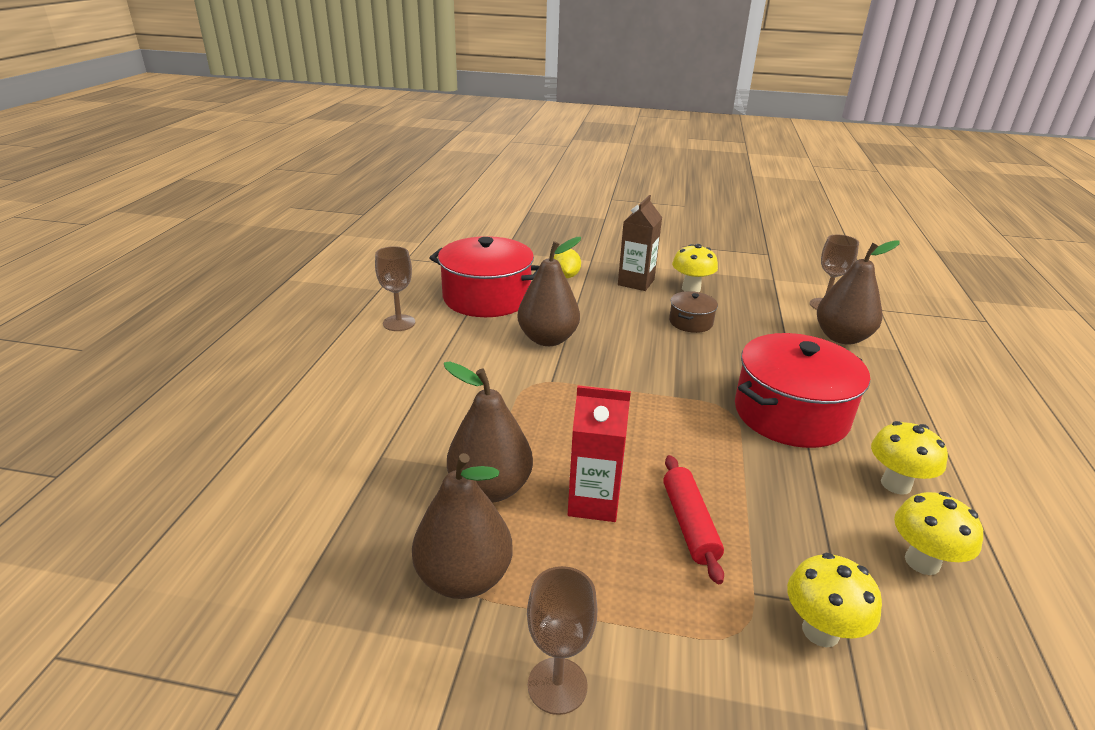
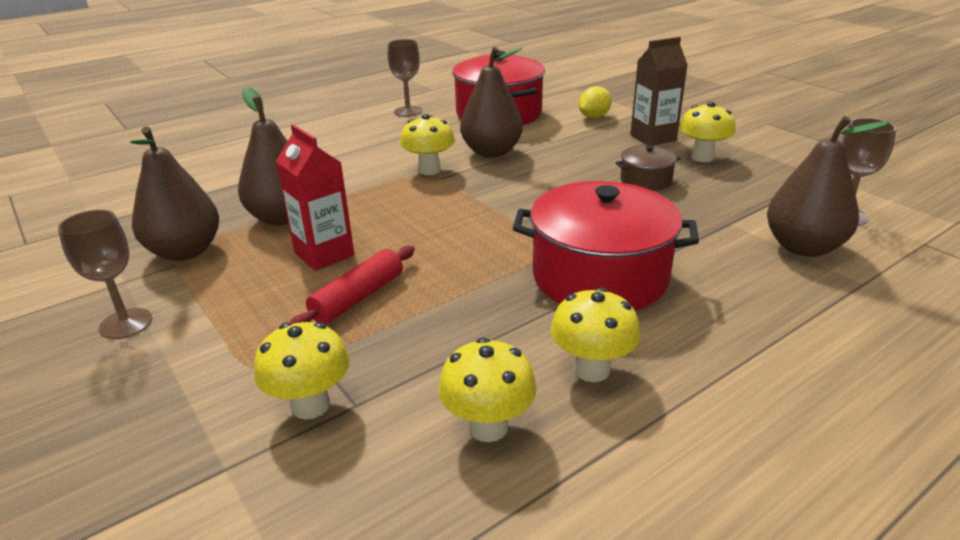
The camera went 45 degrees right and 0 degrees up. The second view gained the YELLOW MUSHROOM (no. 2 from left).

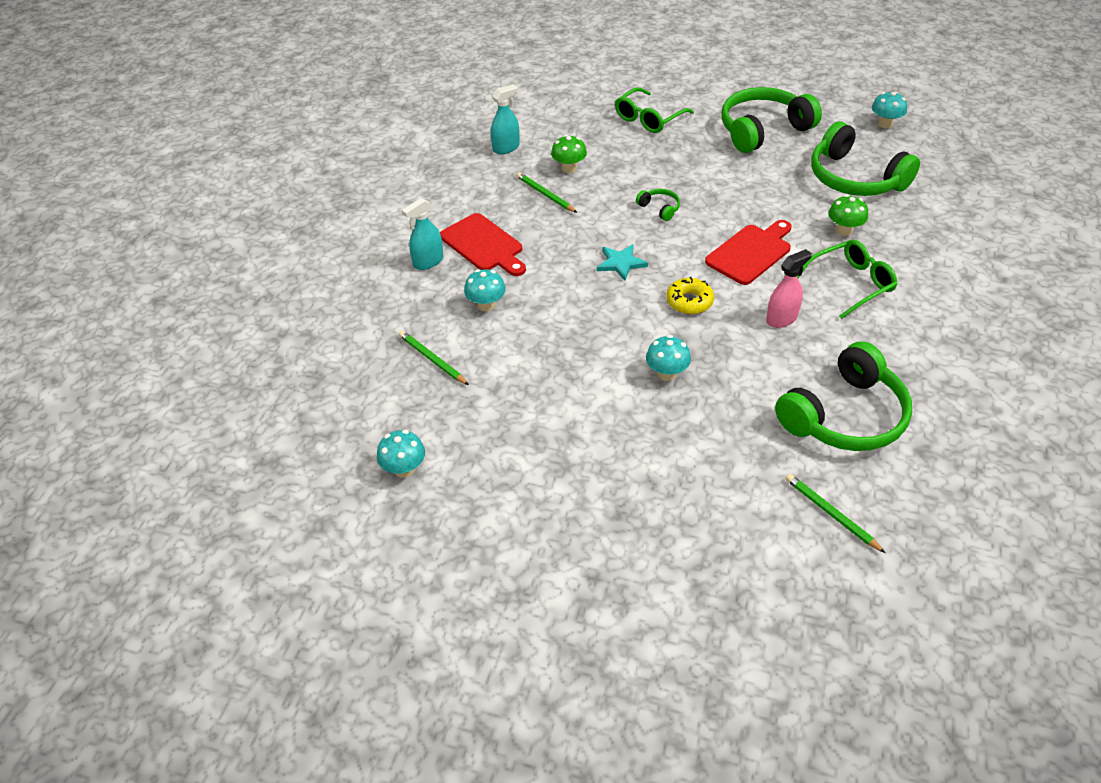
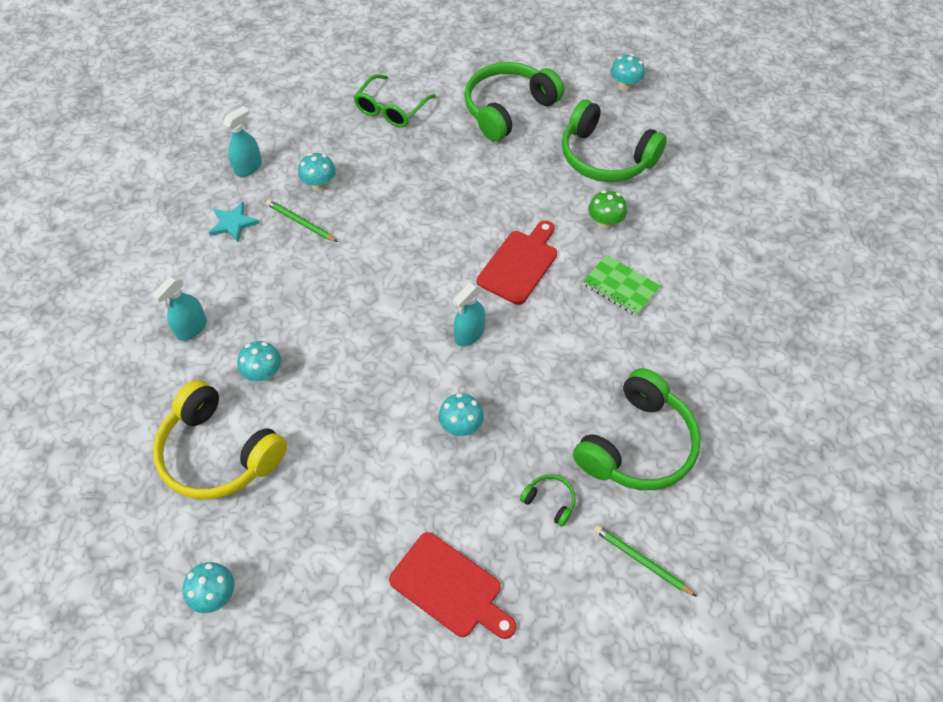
The camera went 15 degrees left and 10 degrees up. The second view lost the PINK SPRAY BOTTLE. The RED CUTTING BOARD (no. 1 from left) ended up elsewhere. The TURQUOISE STAR ended up elsewhere. The GREEN HEADPHONES (no. 1 from left in the first image) ended up elsewhere. Where the GREEN PENCIL (no. 1 from left) stood, the YELLOW HEADPHONES came to stand. Where the YELLOW DONUT stood, the TURQUOISE SPRAY BOTTLE (no. 3 from left) came to stand. Where the GREEN GLASSES (no. 2 from left) stood, the GREEN NOTEBOOK came to stand. What was the GREEN MUSHROOM (no. 1 from left) turned into the TURQUOISE MUSHROOM (no. 3 from left).

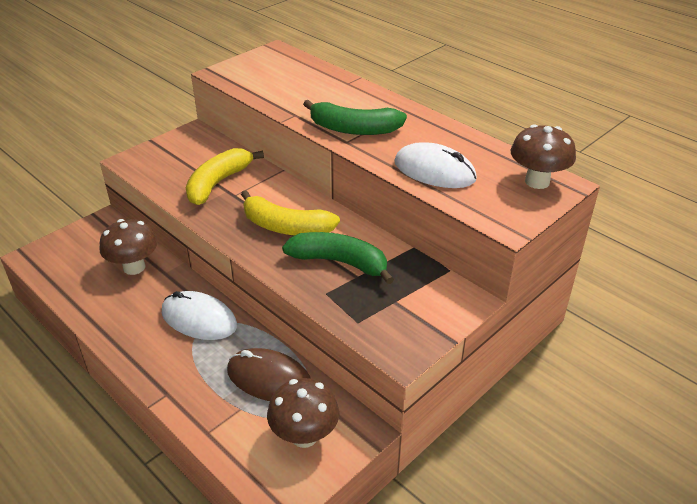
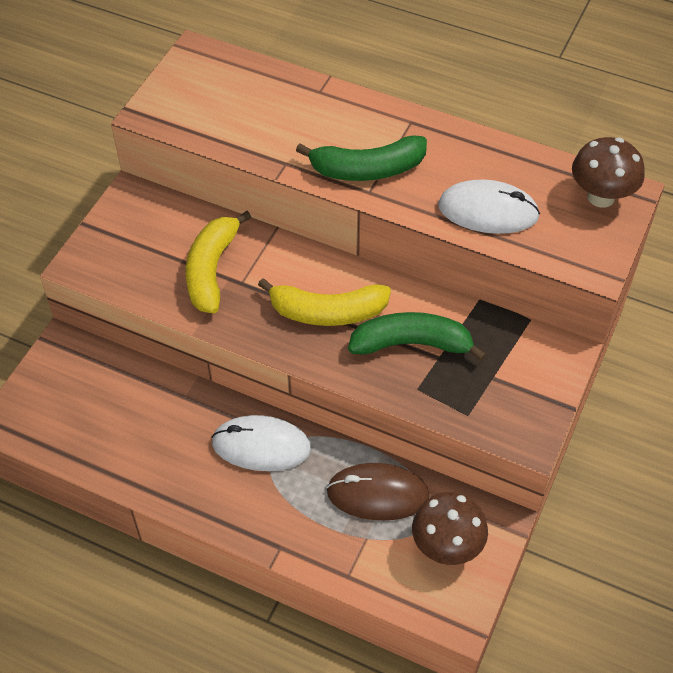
The camera went 20 degrees left and 15 degrees up. The second view lost the BROWN MUSHROOM (no. 1 from left).

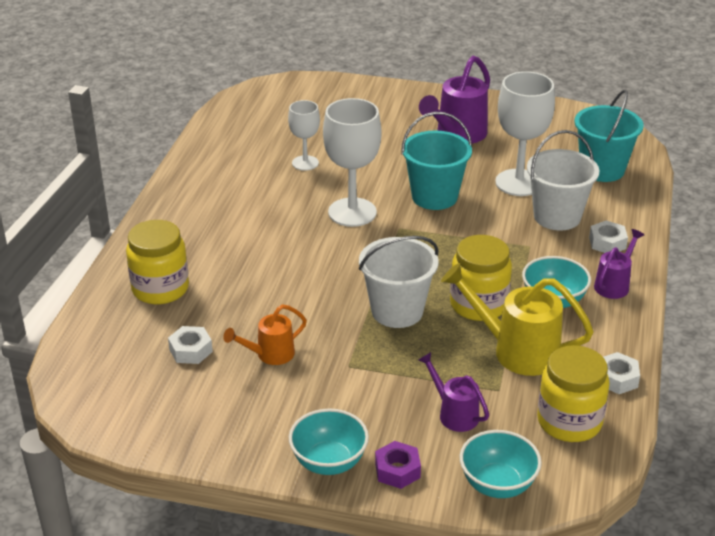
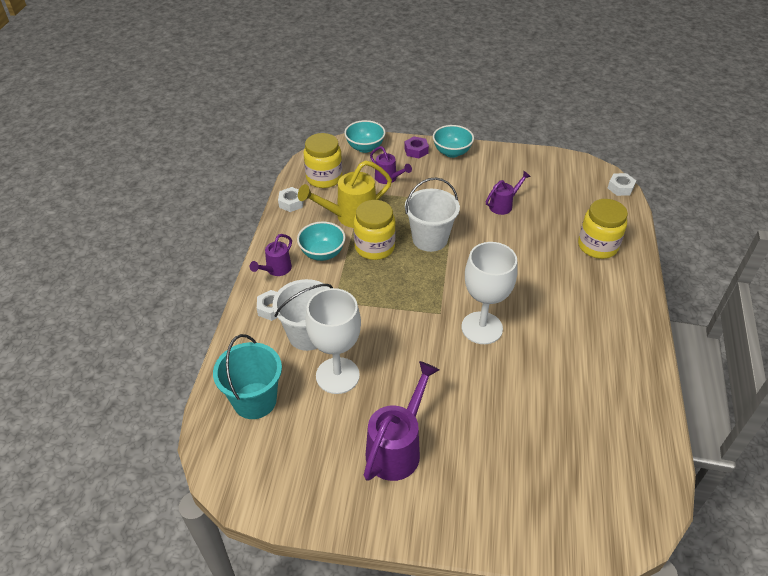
The camera went 175 degrees right and 10 degrees up. The second view lost the WHITE GOBLET (no. 1 from left). The second view lost the TURQUOISE BUCKET (no. 1 from left). The WHITE NUT (no. 1 from left in the first image) ended up elsewhere. What was the ORANGE WATERING CAN turned into the PURPLE WATERING CAN (no. 4 from left). The YELLOW WATERING CAN ended up facing another way, 135 degrees clockwise from before.

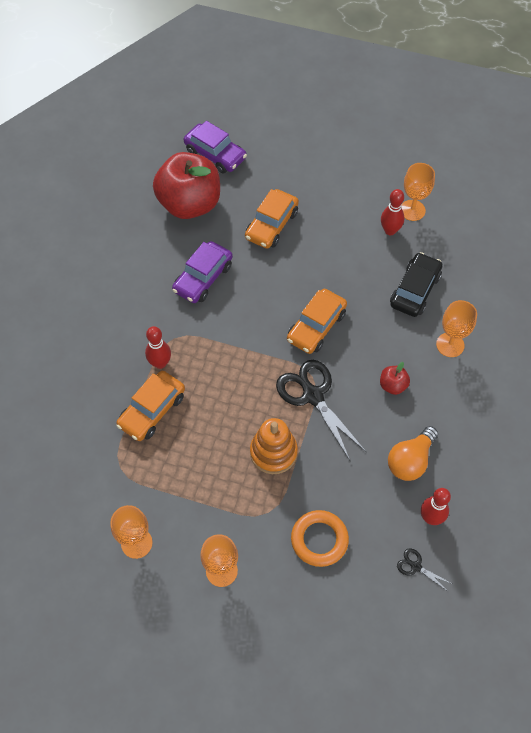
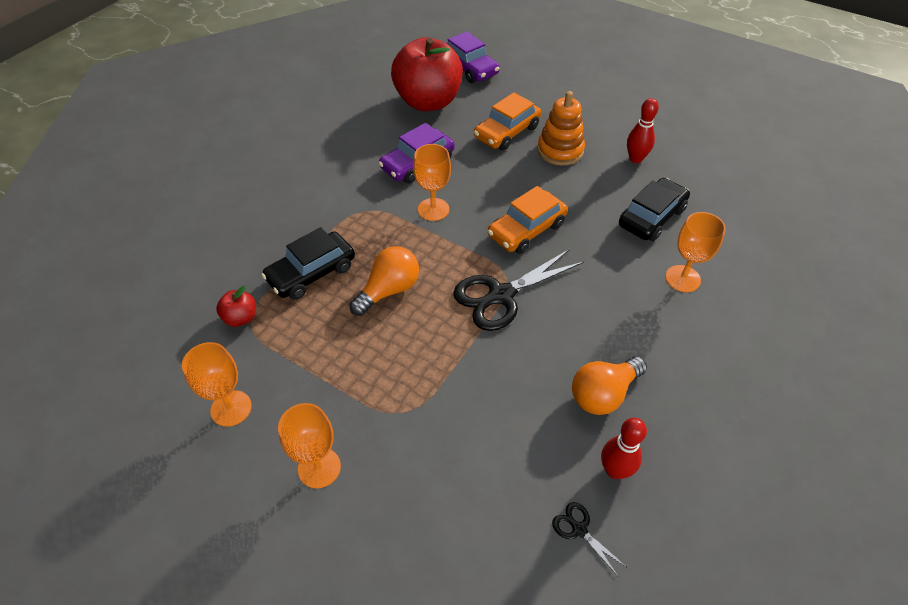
The camera went 15 degrees right and 10 degrees down. The second view lost the RED BOWLING PIN (no. 1 from left). The second view lost the ORANGE RING. The second view gained the ORANGE LIGHT BULB (no. 1 from left). The ORANGE STACKING TOY ended up elsewhere. The RED APPLE (no. 2 from left in the first image) ended up elsewhere. The ORANGE GOBLET (no. 3 from left) ended up elsewhere. What was the ORANGE CAR (no. 1 from left) turned into the BLACK CAR (no. 1 from left). The BLACK SCISSORS (no. 1 from left) ended up facing another way, 105 degrees counterclockwise from before.

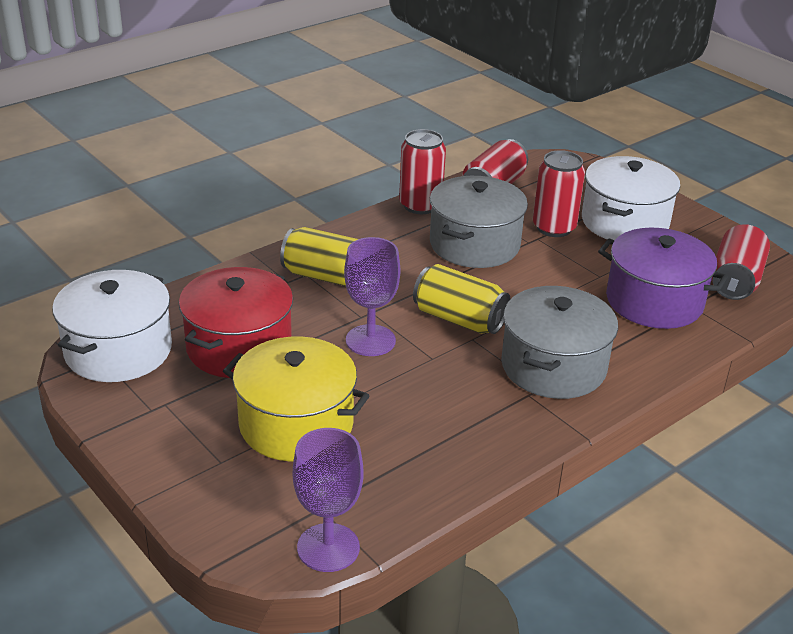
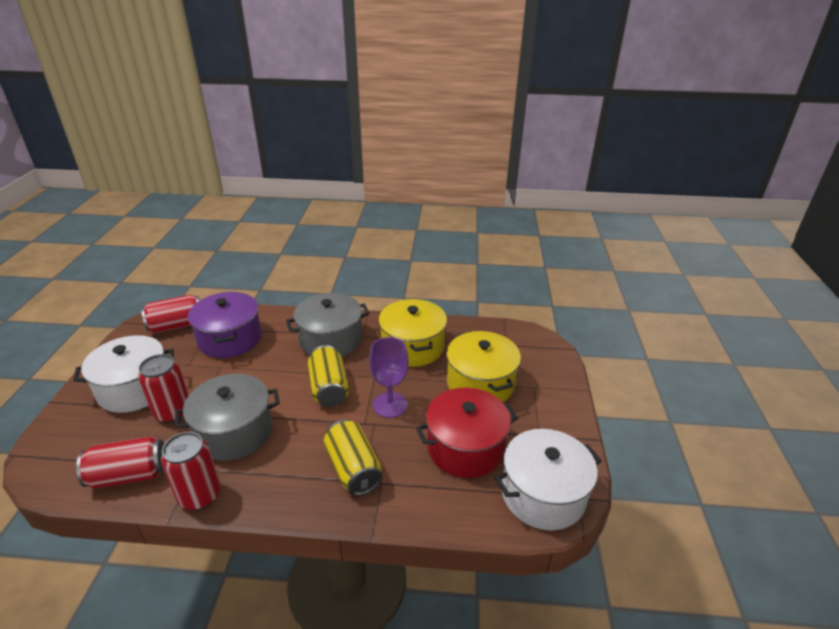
The camera went 135 degrees left and 0 degrees up. The second view lost the PURPLE GOBLET (no. 1 from left). The second view gained the YELLOW POT (no. 1 from left).

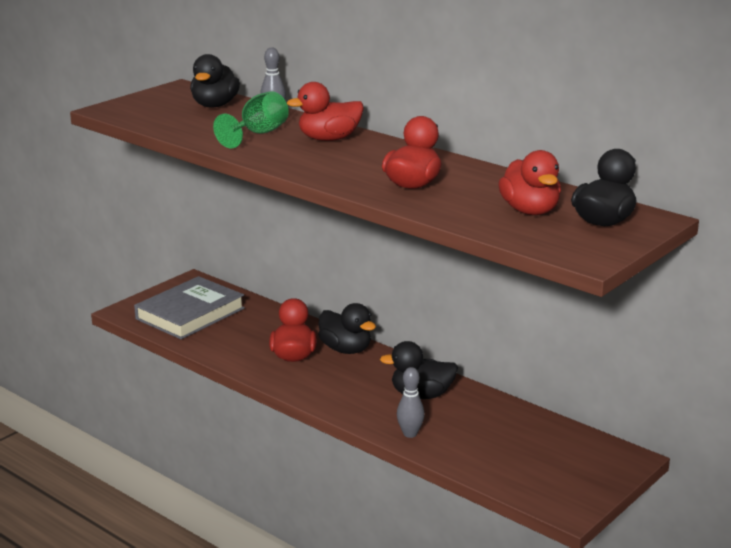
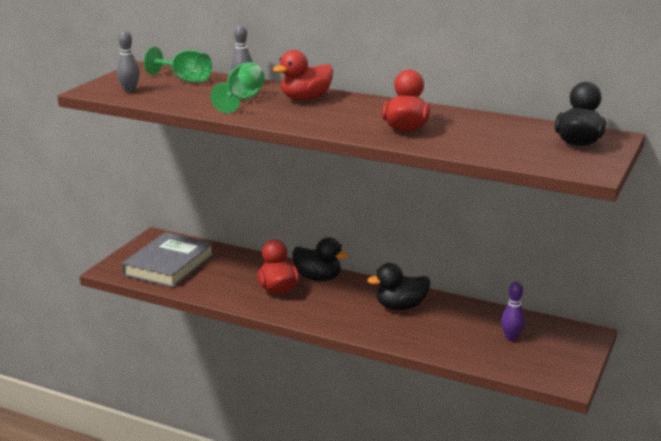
The camera went 15 degrees left and 0 degrees up. The second view lost the RED DUCK (no. 4 from left). The second view gained the PURPLE BOWLING PIN. The GREY BOWLING PIN (no. 2 from left in the first image) ended up elsewhere. Where the BLACK DUCK (no. 1 from left) stood, the GREEN GOBLET (no. 1 from left) came to stand.

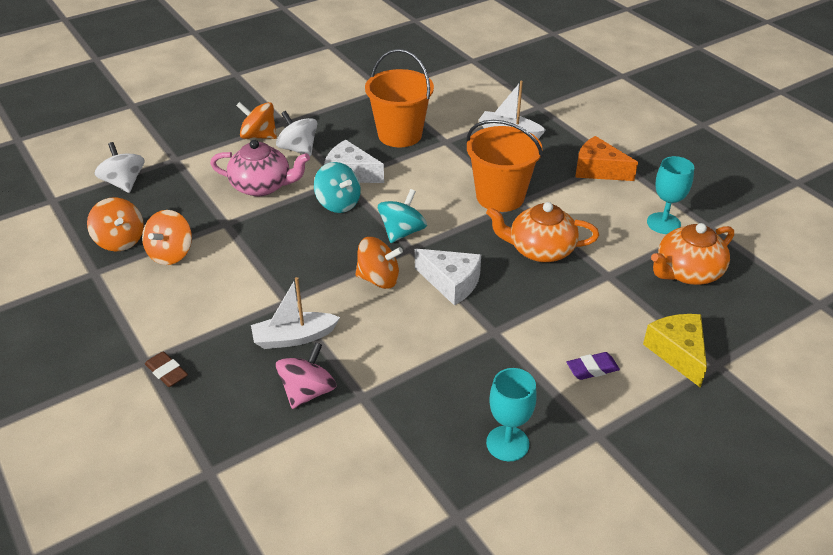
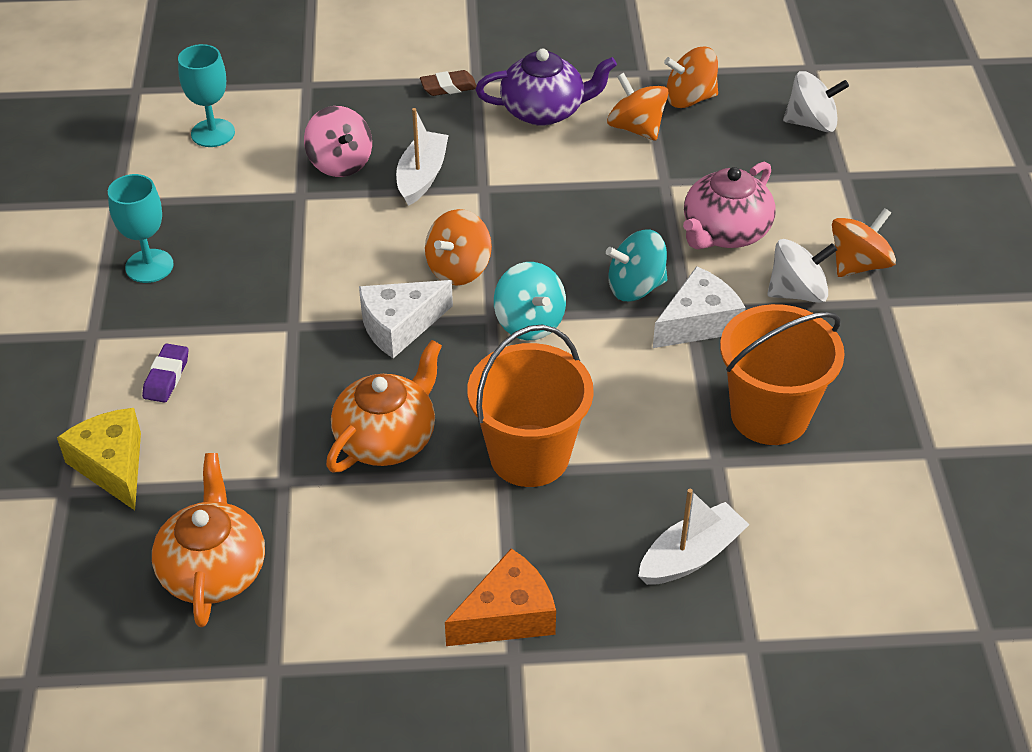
The camera went 120 degrees right and 5 degrees up. The second view gained the PURPLE TEAPOT. The TURQUOISE GOBLET (no. 2 from left) ended up elsewhere. The YELLOW CHEESE ended up facing another way, 135 degrees counterclockwise from before.

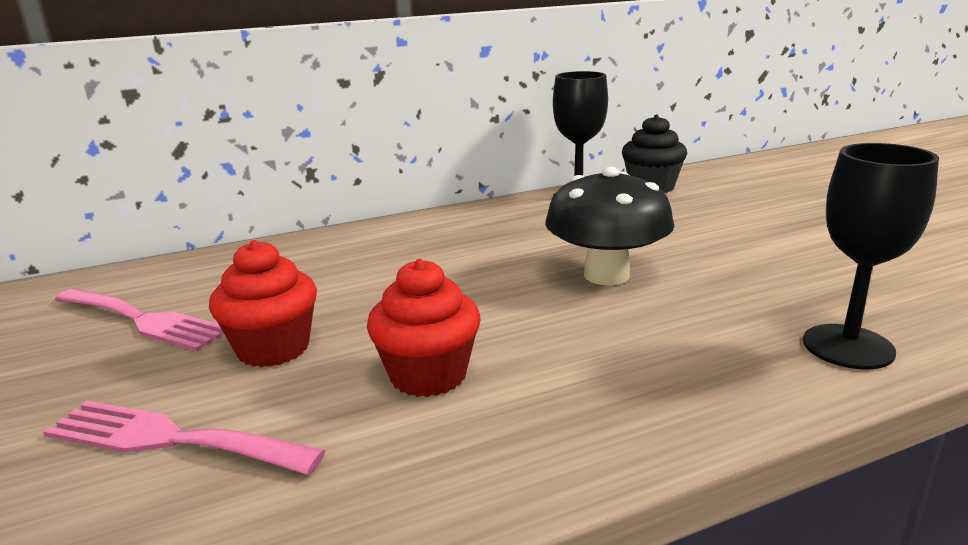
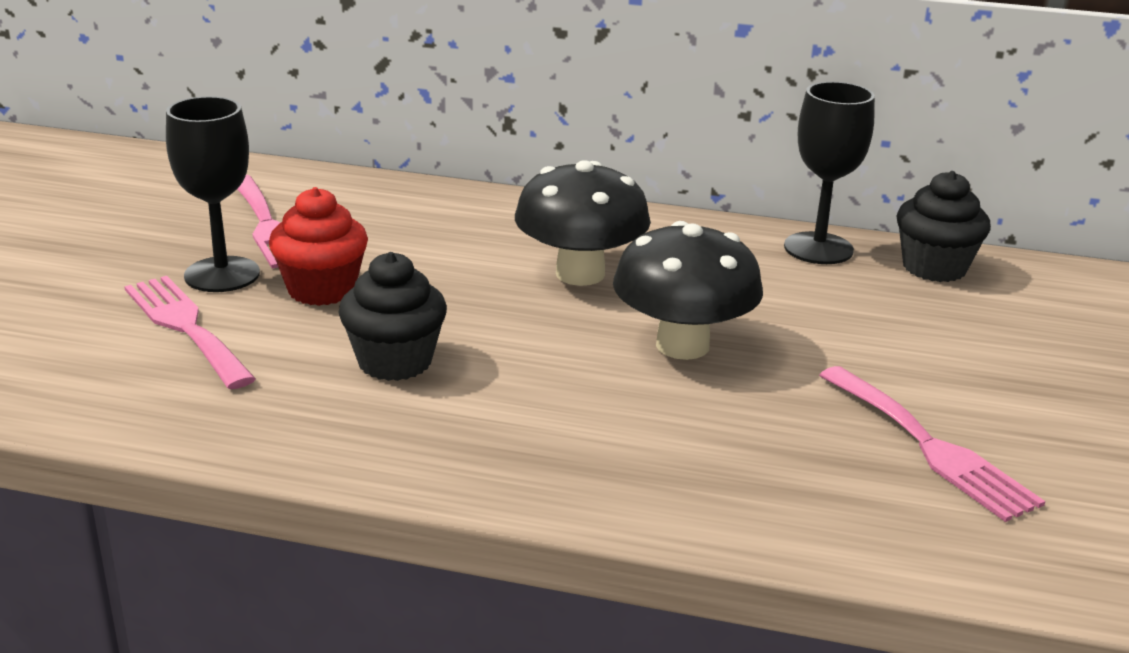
The camera went 35 degrees right and 5 degrees up. The second view gained the BLACK MUSHROOM (no. 1 from left). The second view gained the PINK FORK (no. 3 from left). The BLACK GOBLET (no. 2 from left in the first image) ended up elsewhere. What was the RED CUPCAKE (no. 2 from left) turned into the BLACK CUPCAKE (no. 1 from left).

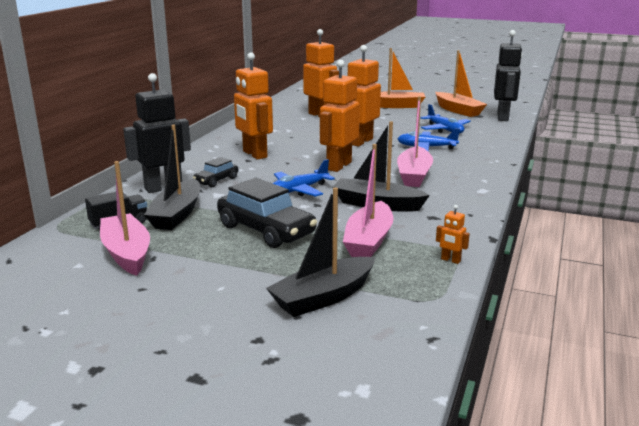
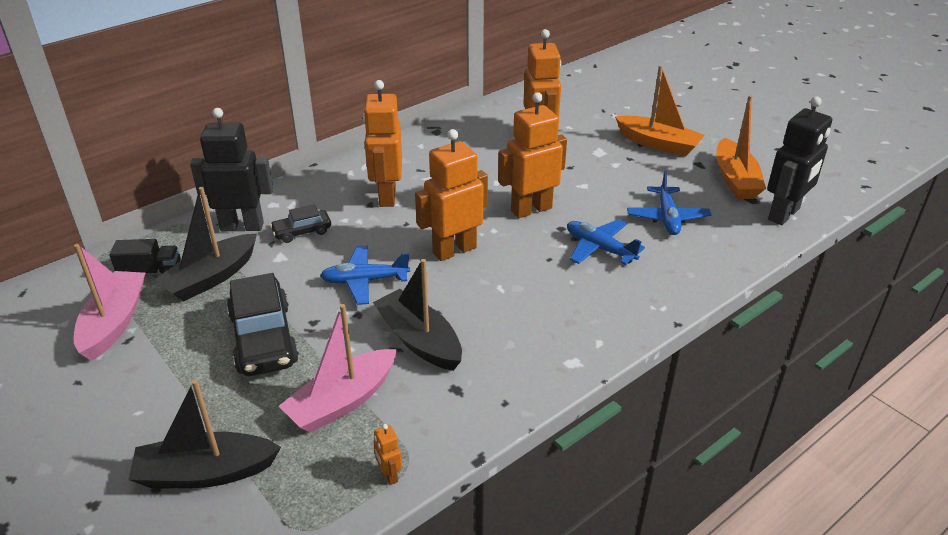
The camera went 30 degrees right and 15 degrees up. The second view lost the PINK BOAT (no. 3 from left).

